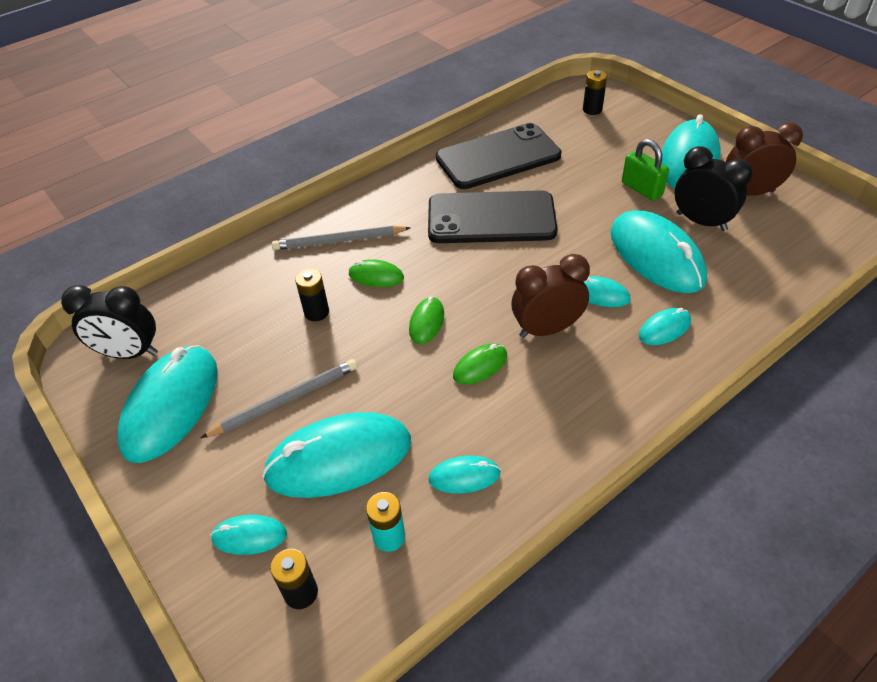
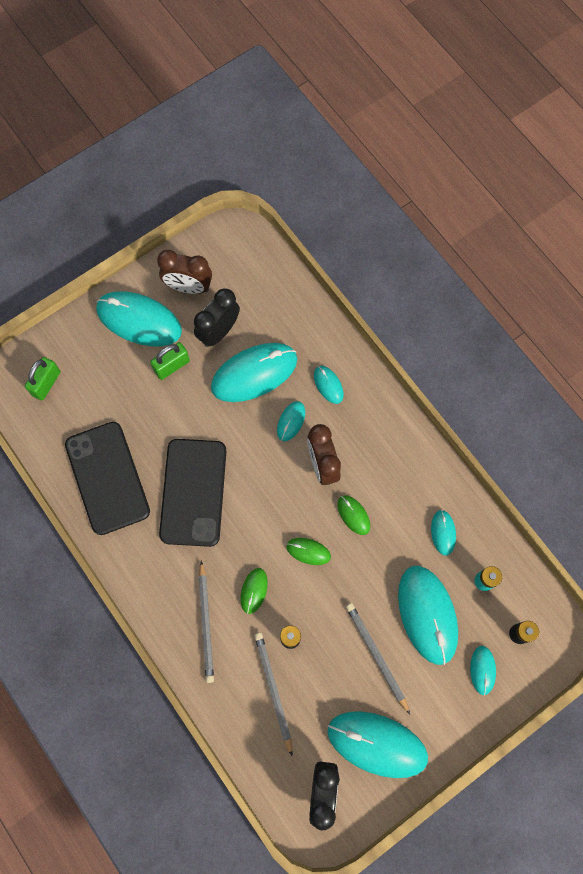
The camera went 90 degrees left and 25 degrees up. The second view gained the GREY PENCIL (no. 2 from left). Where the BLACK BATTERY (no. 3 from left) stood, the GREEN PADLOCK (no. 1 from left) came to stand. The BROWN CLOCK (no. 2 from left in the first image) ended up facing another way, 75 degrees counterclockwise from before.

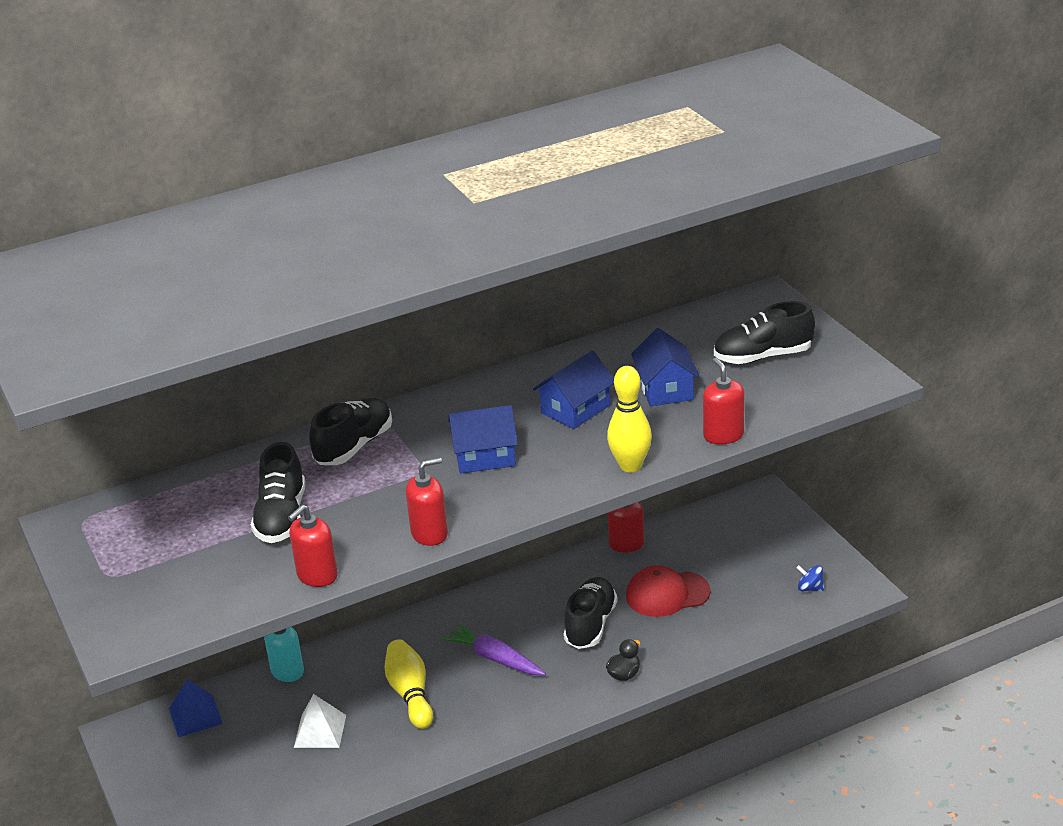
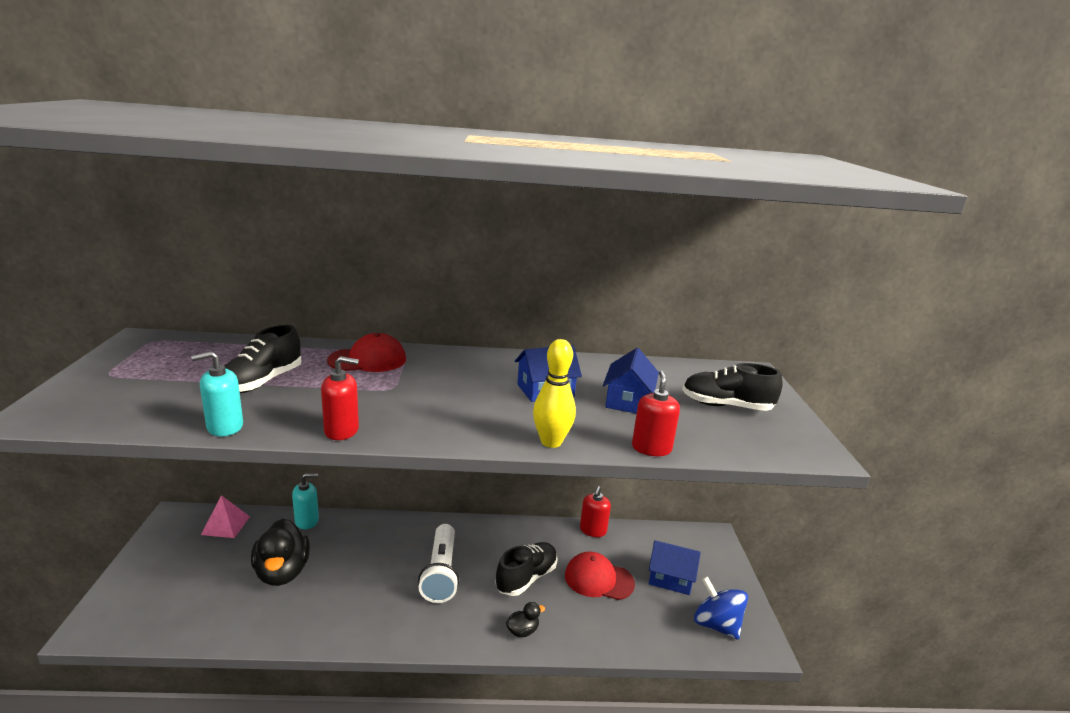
The camera went 20 degrees right and 10 degrees down. The second view lost the YELLOW BOWLING PIN (no. 1 from left). The BLUE HOUSE (no. 1 from left in the first image) ended up elsewhere. Where the WHITE PYRAMID stood, the BLACK DUCK (no. 1 from left) came to stand. Where the BLACK SHOE (no. 2 from left) stood, the RED CAP (no. 1 from left) came to stand. Where the PURPLE CARROT stood, the WHITE FLASHLIGHT came to stand. What was the BLUE PYRAMID turned into the PINK PYRAMID. What was the RED SOAP DISPENSER (no. 1 from left) turned into the TURQUOISE SOAP DISPENSER (no. 1 from left). The size of the BLUE SPINNING TOP changed by a factor of 2.00.

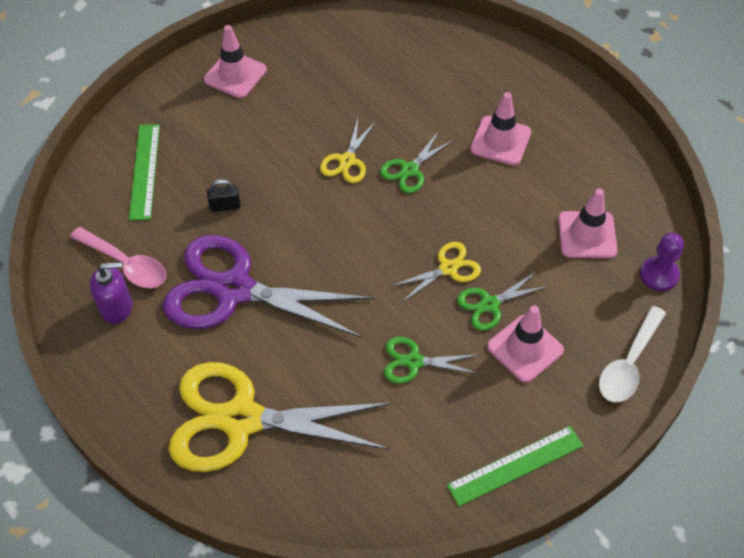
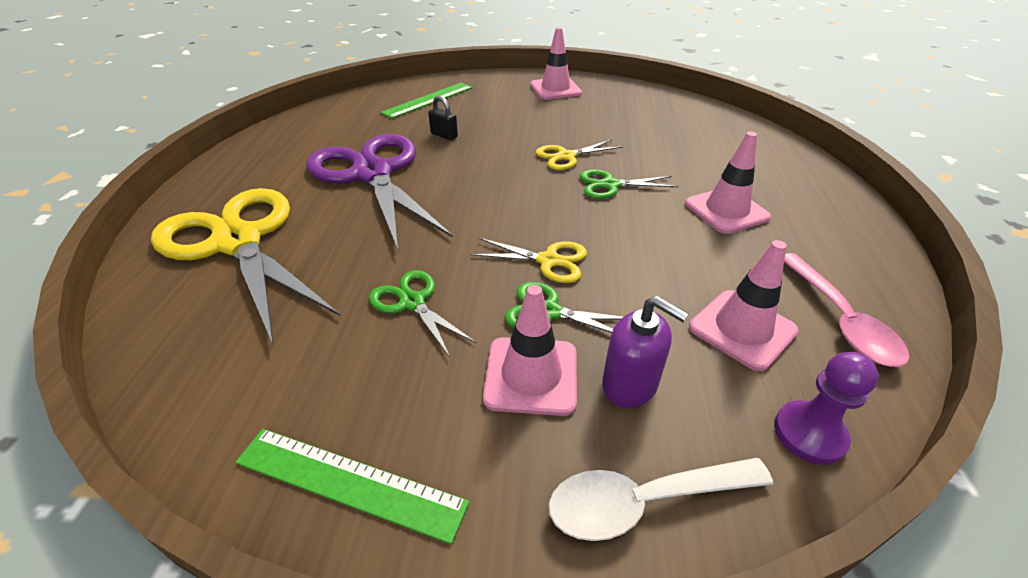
The camera went 45 degrees right and 15 degrees down. The PINK SPOON ended up elsewhere. The PURPLE SOAP DISPENSER ended up elsewhere.

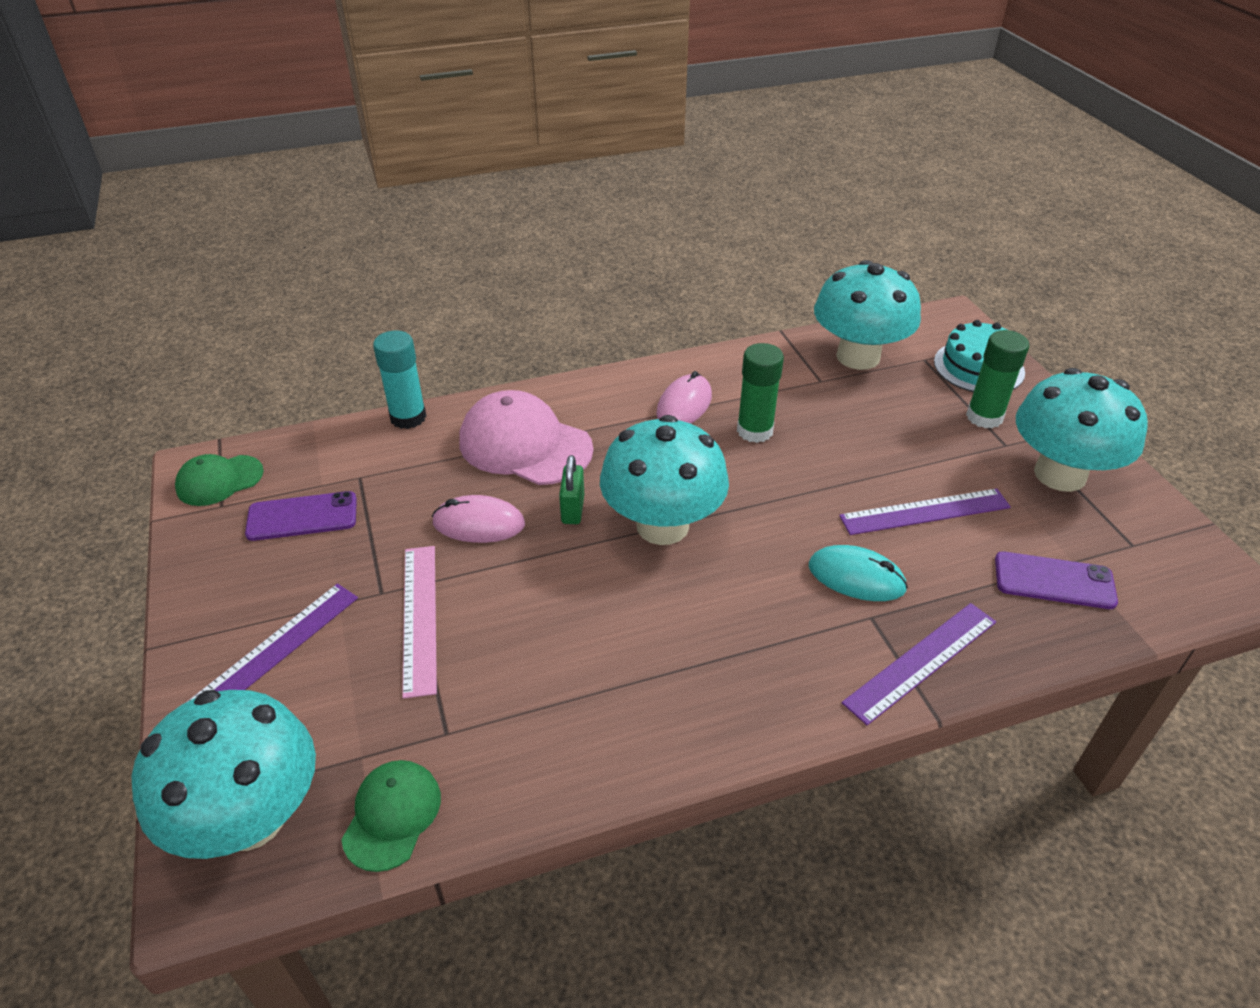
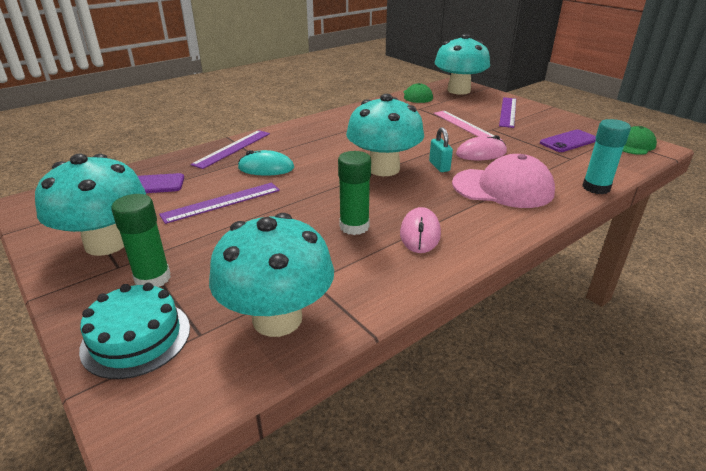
The camera went 160 degrees right and 10 degrees down. What was the GREEN PADLOCK turned into the TURQUOISE PADLOCK.

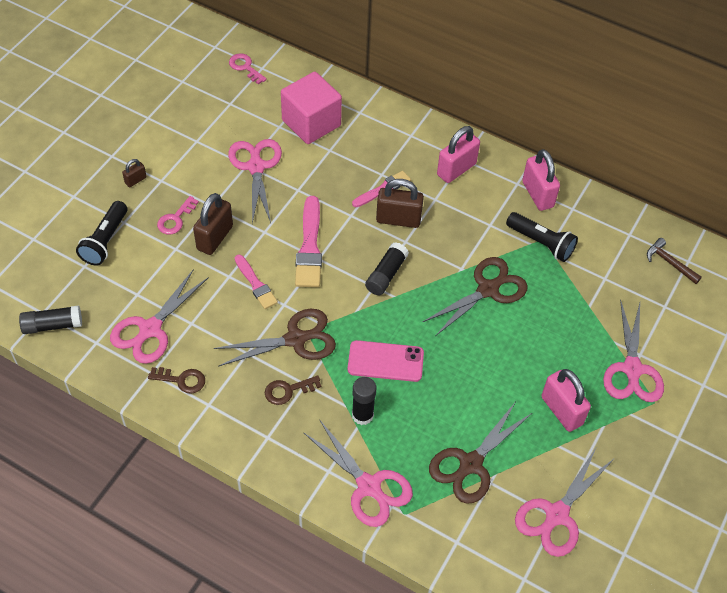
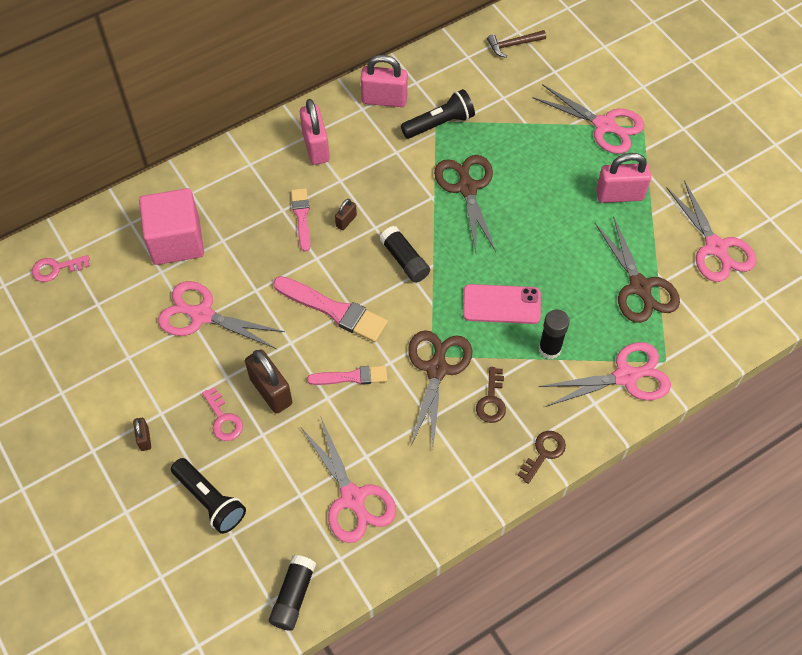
The camera went 60 degrees left and 5 degrees up. The BROWN KEY (no. 1 from left in the first image) ended up elsewhere. The PINK PHONE ended up facing another way, 60 degrees clockwise from before. The size of the BROWN PADLOCK (no. 3 from left) changed by a factor of 0.50.

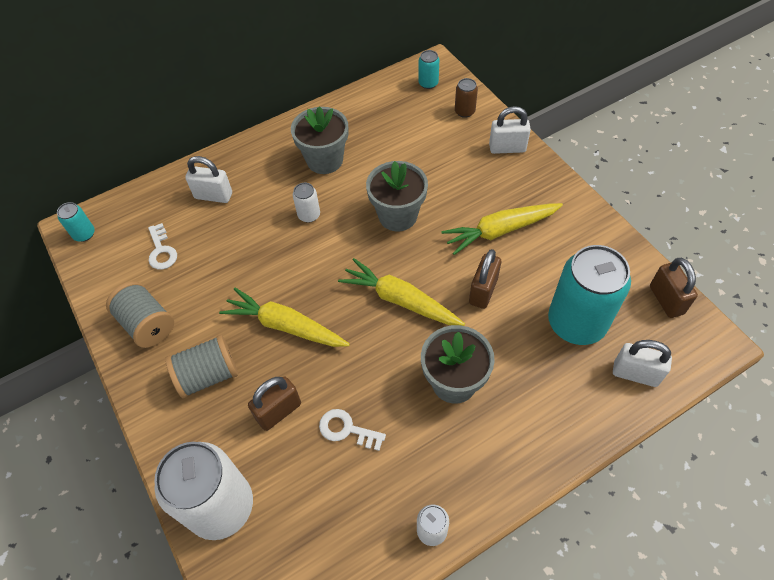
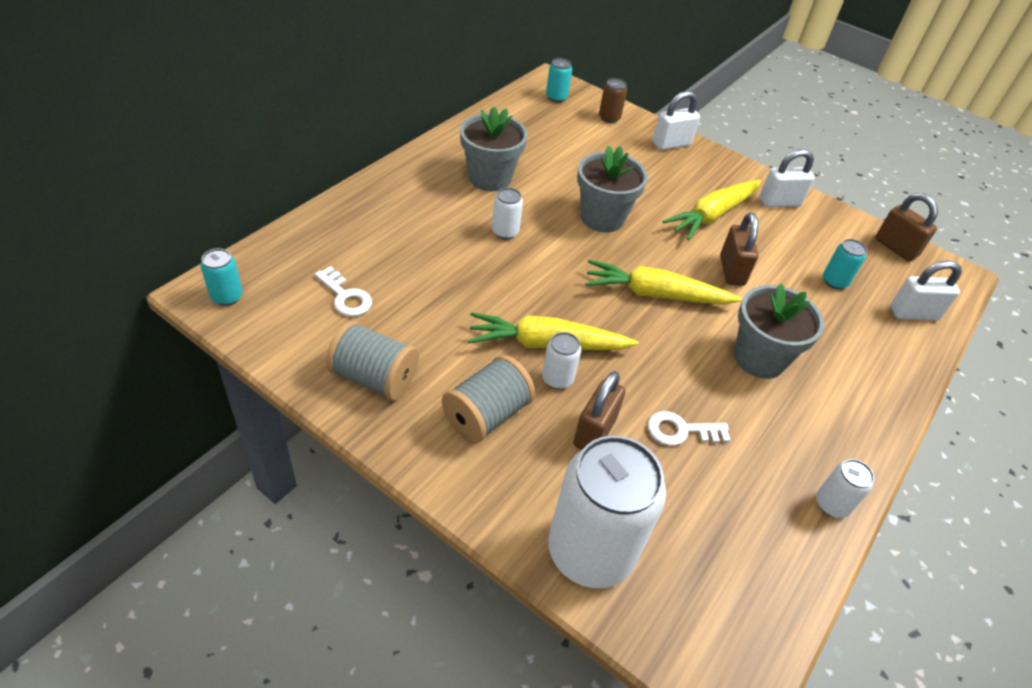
The camera went 30 degrees left and 10 degrees down. The second view gained the WHITE CAN (no. 2 from left). The WHITE PADLOCK (no. 1 from left in the first image) ended up elsewhere. The size of the TURQUOISE CAN (no. 3 from left) changed by a factor of 0.44.

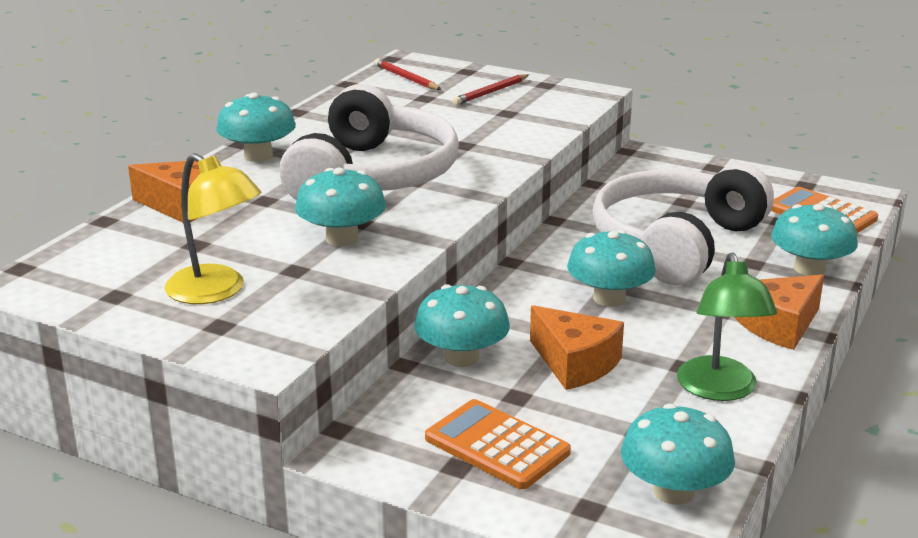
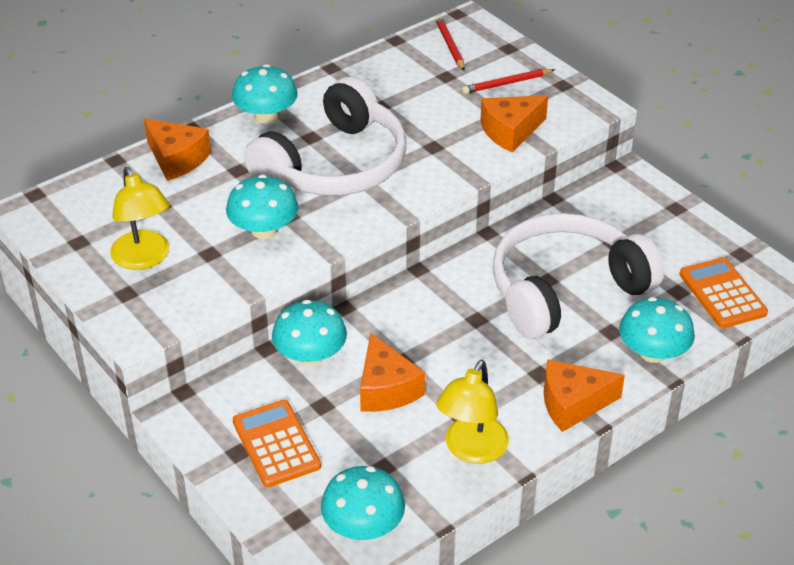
The camera went 25 degrees right and 15 degrees up. The second view lost the TURQUOISE MUSHROOM (no. 4 from left). The second view gained the ORANGE CHEESE (no. 3 from left). What was the GREEN LAMP turned into the YELLOW LAMP (no. 2 from left).

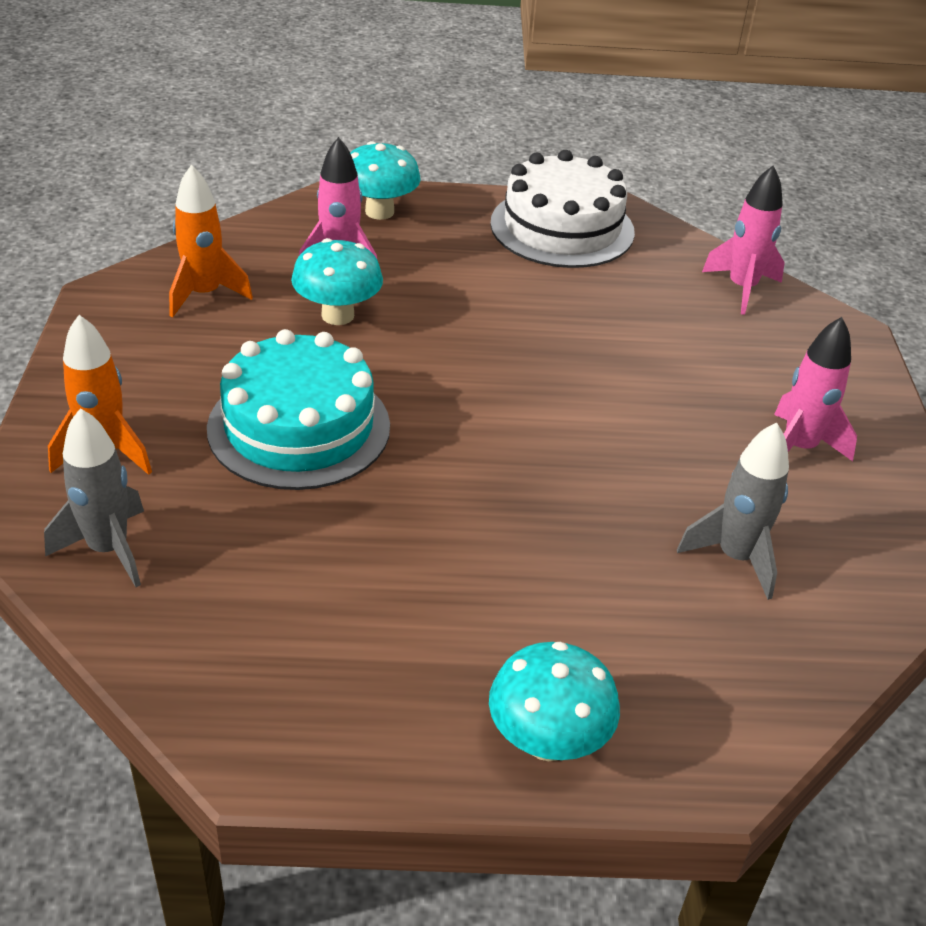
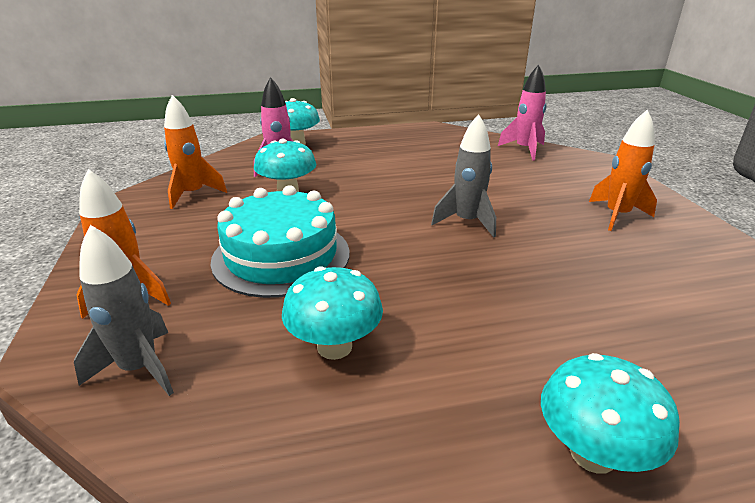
The camera went 10 degrees left and 10 degrees down. The second view lost the WHITE CAKE. The second view gained the TURQUOISE MUSHROOM (no. 3 from left). The GREY ROCKET (no. 2 from left) ended up elsewhere. What was the PINK ROCKET (no. 3 from left) turned into the ORANGE ROCKET (no. 3 from left).

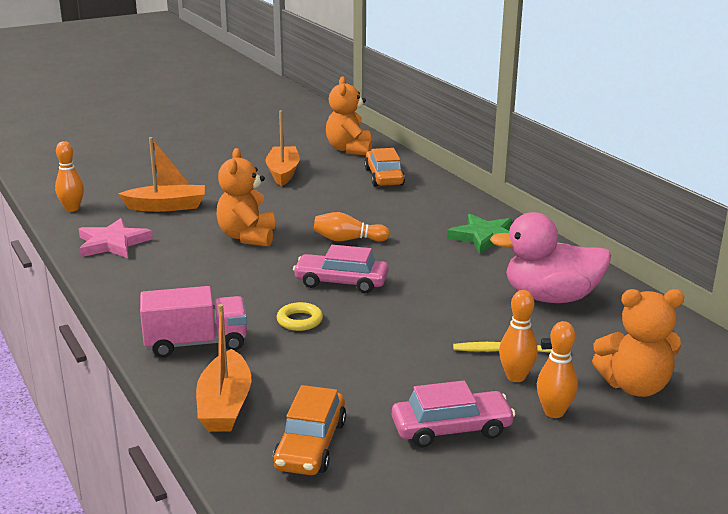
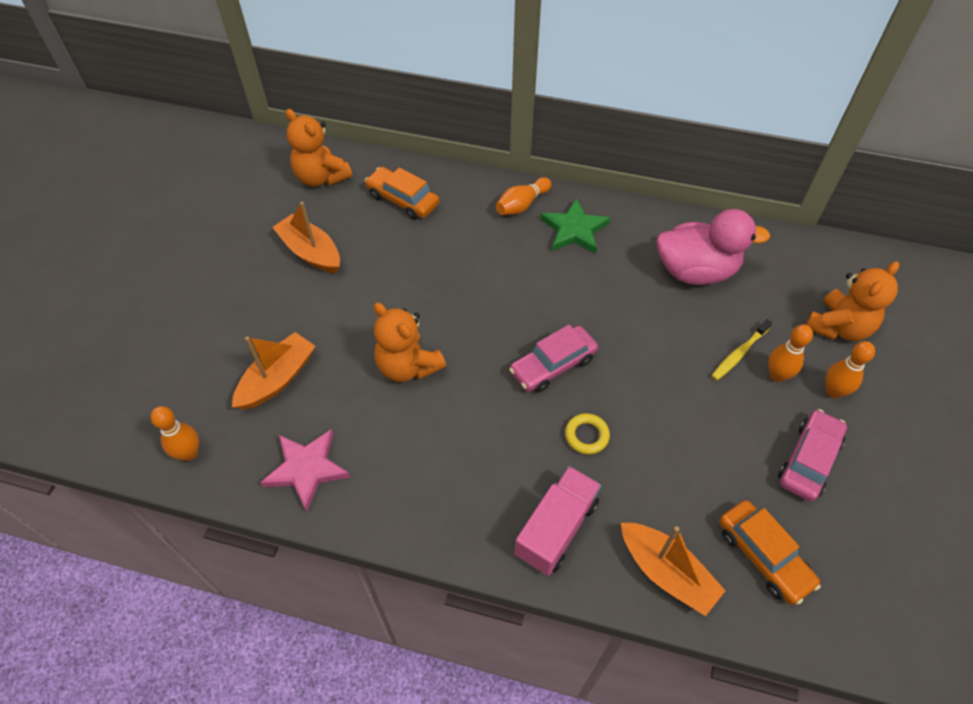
The camera went 45 degrees left and 30 degrees up. The ORANGE BOWLING PIN (no. 2 from left) ended up elsewhere. The PINK DUCK ended up facing another way, 135 degrees counterclockwise from before.

